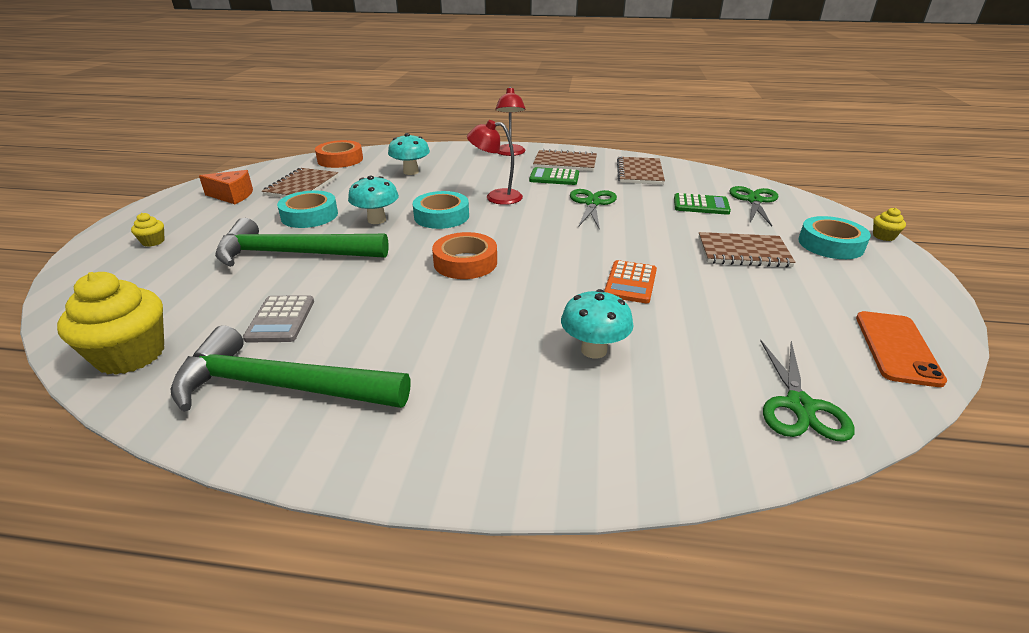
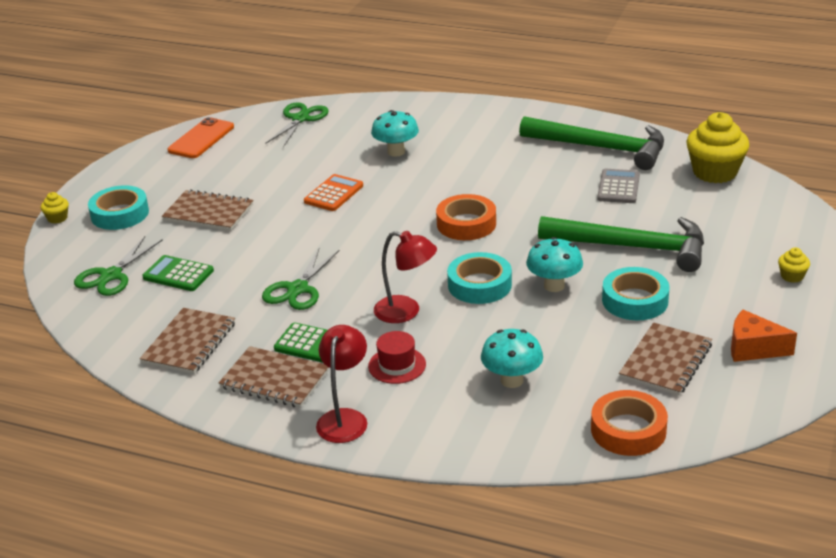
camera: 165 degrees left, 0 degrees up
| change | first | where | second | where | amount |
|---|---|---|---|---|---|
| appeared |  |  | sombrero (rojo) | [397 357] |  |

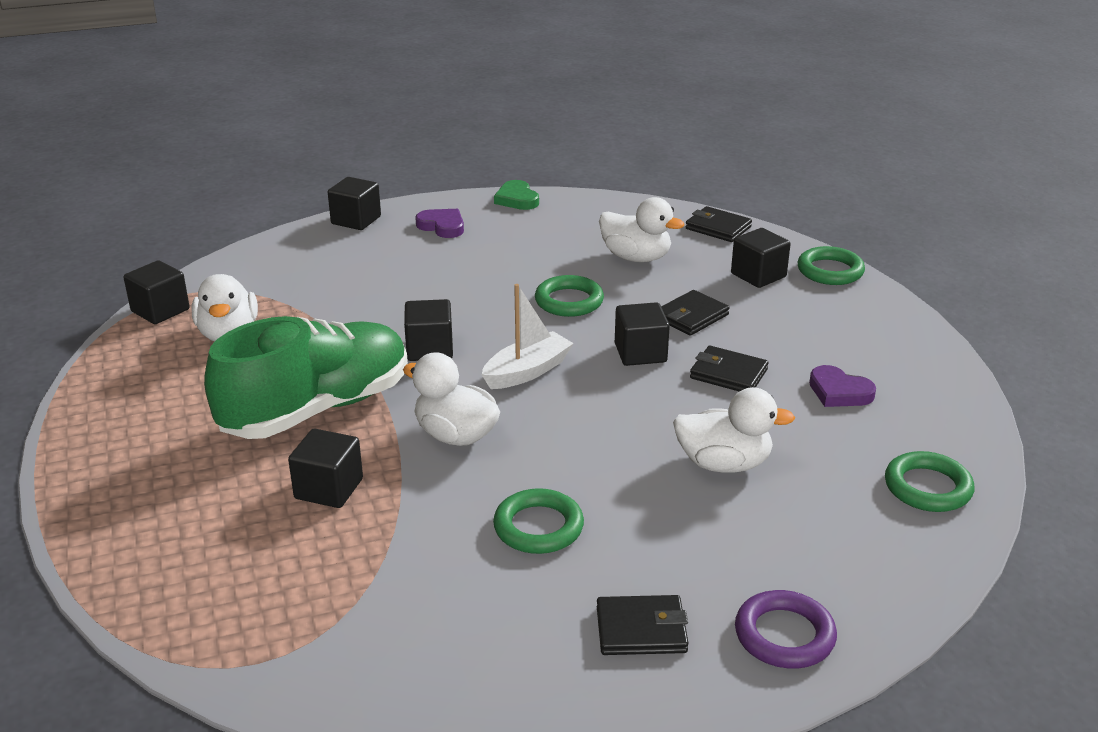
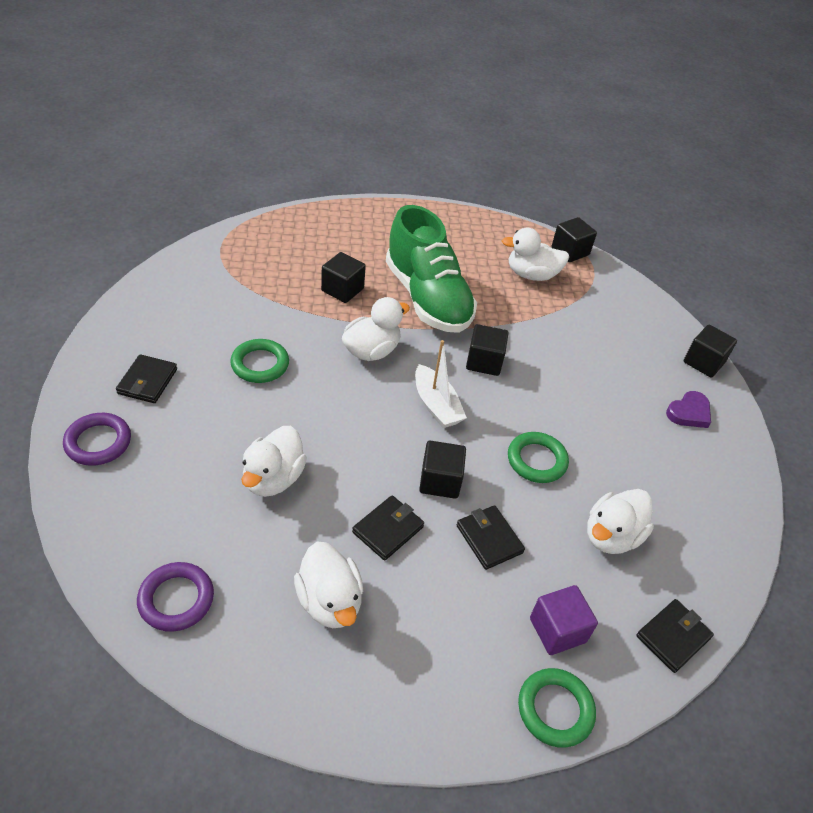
camera: 100 degrees right, 15 degrees up
| change | first | where | second | where | amount |
|---|---|---|---|---|---|
| missing | corazón (verde) | [516 195] |  |  |  |
| colour | cubo (negro) | [761 258] | cubo (morado) | [564 620] |  |
| exchanged | corazón (morado) | [842 386] | pato (blanco) | [328 585] |  |
| colour | anillo (verde) | [929 481] | anillo (morado) | [175 597] |  |

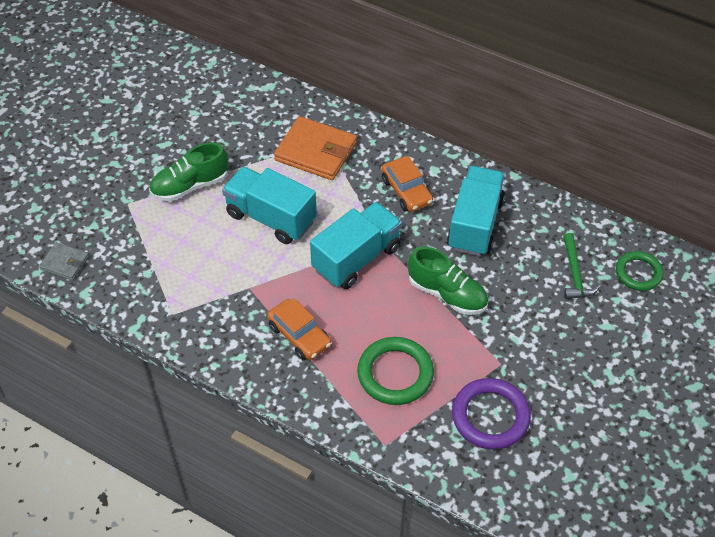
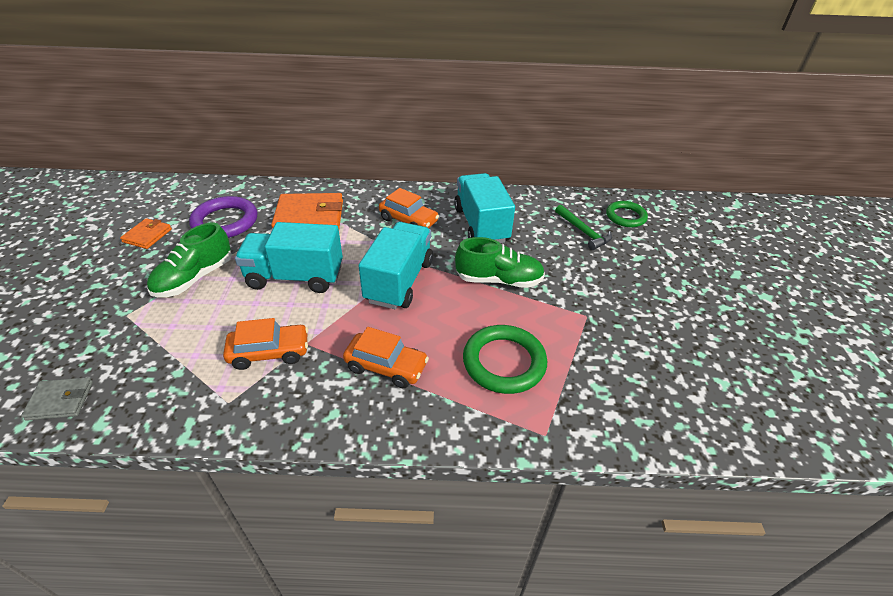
camera: 30 degrees left, 10 degrees down
| change | first | where | second | where | amount |
|---|---|---|---|---|---|
| relocated | anillo (morado) | [491 414] |  | [223 217] |  |
| appeared |  |  | cartera (naranja) | [146 233] |  |
| appeared |  |  | coche (naranja) | [265 344] |  |

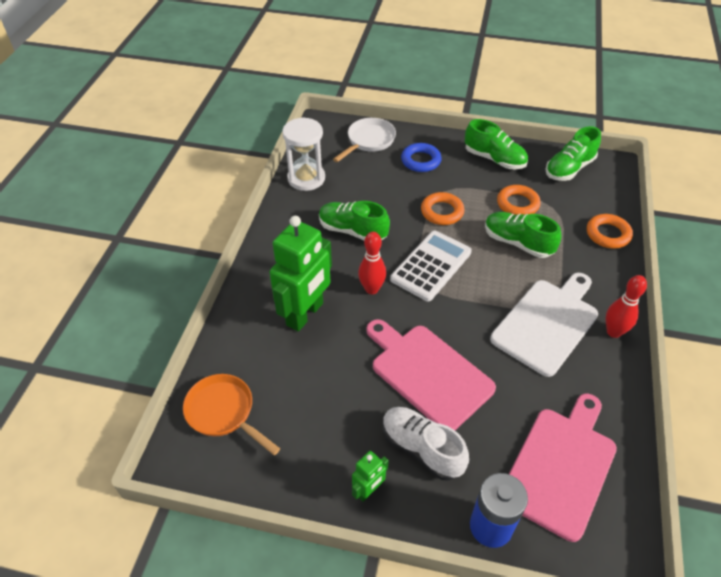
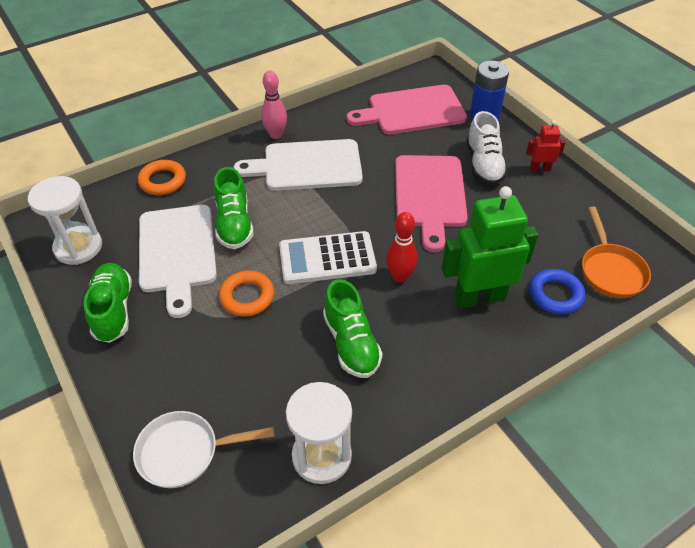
camera: 135 degrees left, 0 degrees up
| change | first | where | second | where | amount |
|---|---|---|---|---|---|
| colour | robot (verde) | [370 476] | robot (rojo) | [545 145] |  |
| relocated | anillo (azul) | [421 157] |  | [557 292] |  |
| exchanged | anillo (naranja) | [519 200] | tabla de cortar (blanco) | [178 261] |  |
| exchanged | zapato (verde) | [573 153] | reloj de arena (blanco) | [65 220] |  |
| colour | bolo (rojo) | [626 306] | bolo (rosa) | [274 105] |  |

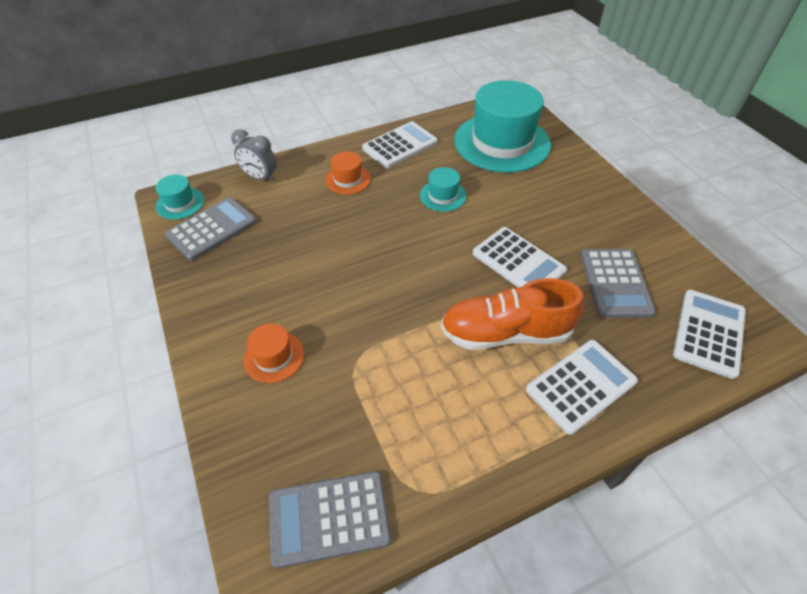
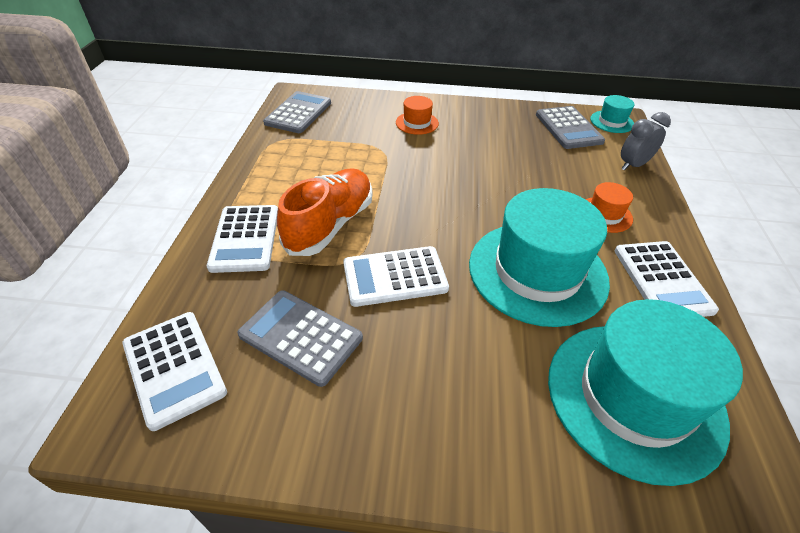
camera: 120 degrees right, 5 degrees down
| change | first | where | second | where | amount |
|---|---|---|---|---|---|
| size | sombrero (turquesa) | [443 189] |  | [539 257] | x2.27 |

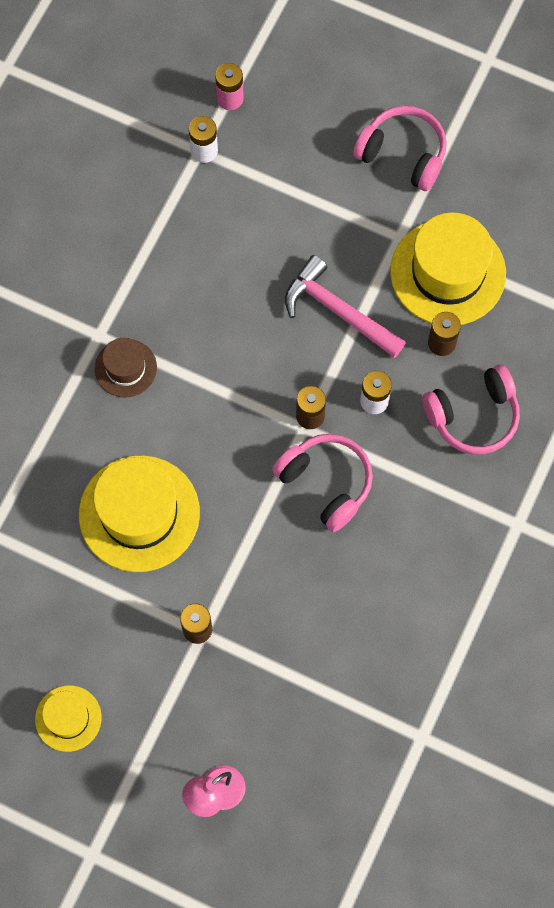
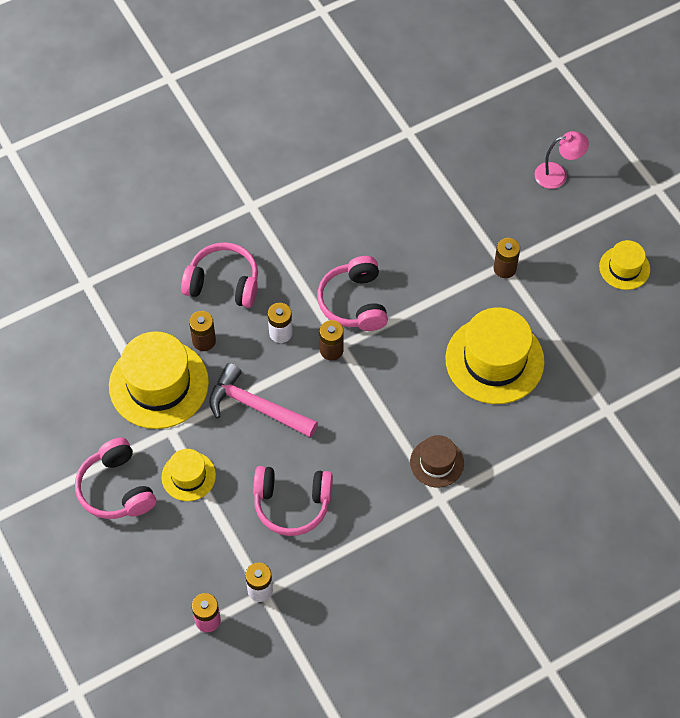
camera: 145 degrees left, 10 degrees down
| change | first | where | second | where | amount |
|---|---|---|---|---|---|
| spun | martillo (rosa) | [345 306] |  | [263 400] | 135 degrees clockwise |
| appeared |  |  | sombrero (amarillo) | [188 475] |  |
| appeared |  |  | auriculares (rosa) | [293 501] |  |

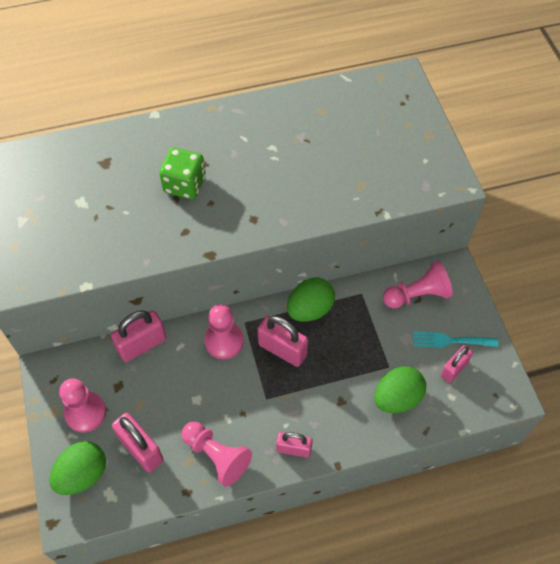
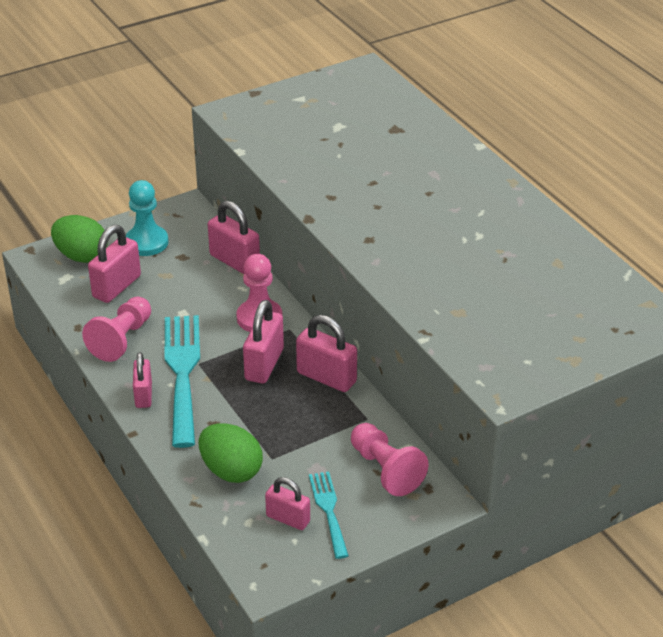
camera: 75 degrees right, 20 degrees down
| change | first | where | second | where | amount |
|---|---|---|---|---|---|
| colour | peón (rosa) | [82 405] | peón (turquesa) | [147 218] |  |
| missing | dado (verde) | [182 173] |  |  |  |
| exchanged | huevo (verde) | [311 299] | candado (rosa) | [326 353] |  |
| appeared |  |  | tenedor (turquesa) | [182 381] |  |

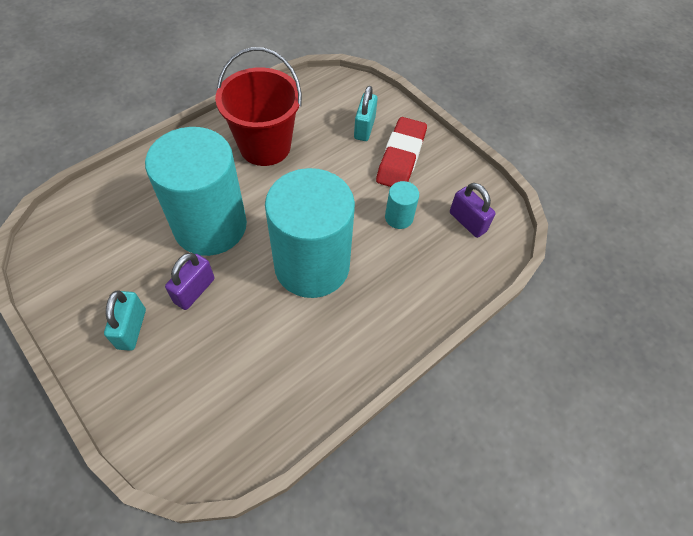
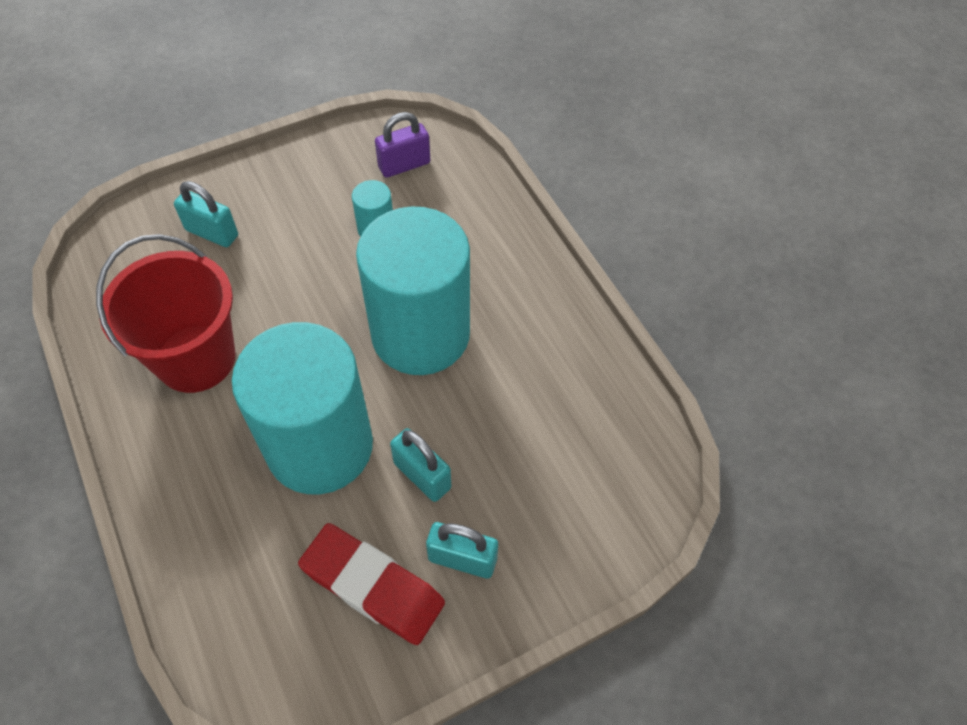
camera: 75 degrees left, 0 degrees up
| change | first | where | second | where | amount |
|---|---|---|---|---|---|
| colour | candado (morado) | [190 281] | candado (turquesa) | [420 465] |  |
| relocated | goma de borrar (rojo) | [401 152] |  | [371 584] |  |

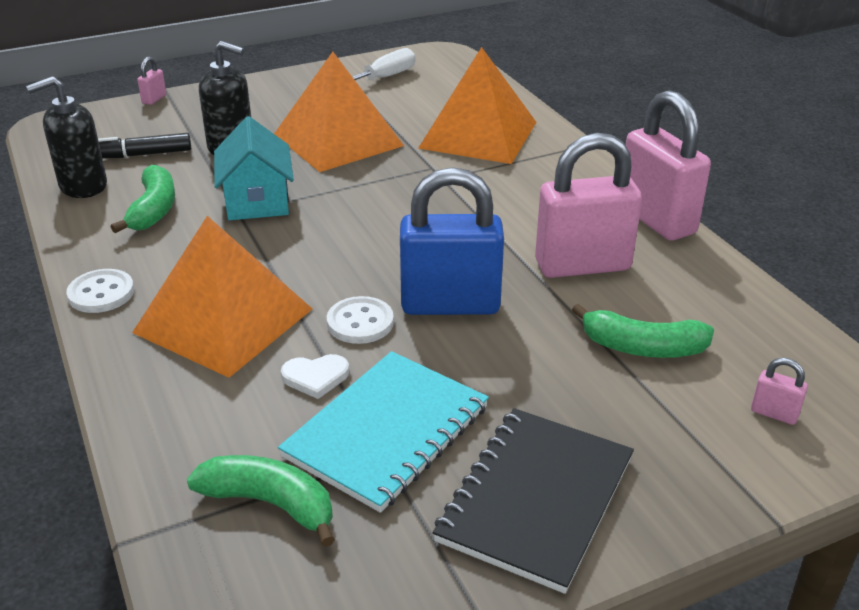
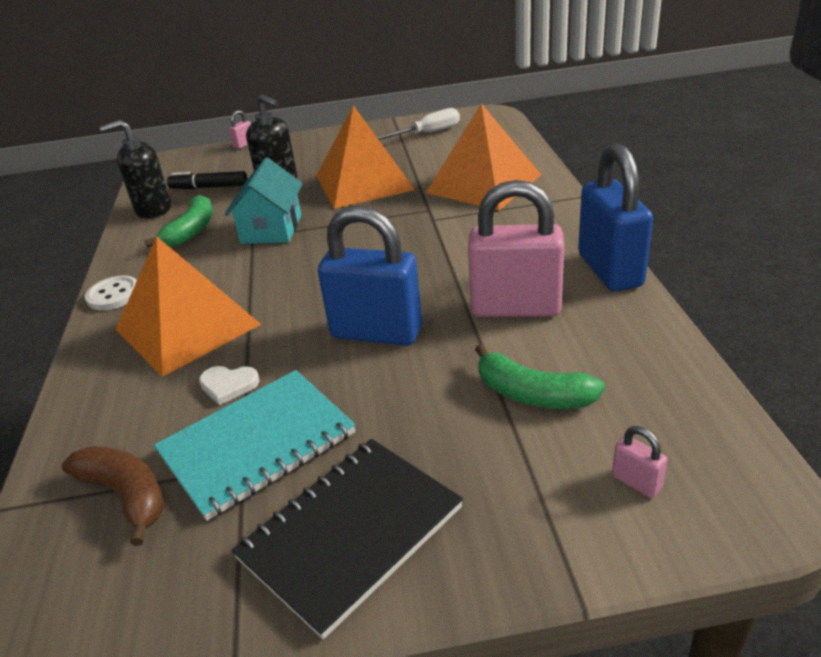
camera: 20 degrees right, 0 degrees up
| change | first | where | second | where | amount |
|---|---|---|---|---|---|
| colour | plátano (verde) | [261 501] | plátano (marrón) | [113 496] |  |
| missing | botón (blanco) | [360 320] |  |  |  |
| colour | candado (rosa) | [668 165] | candado (azul) | [615 217] |  |

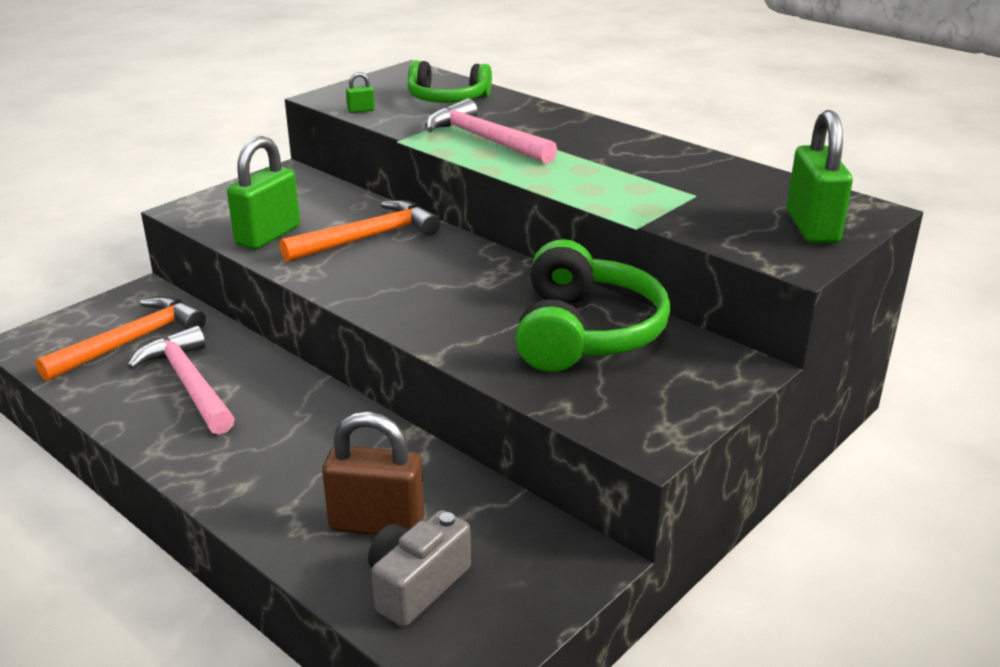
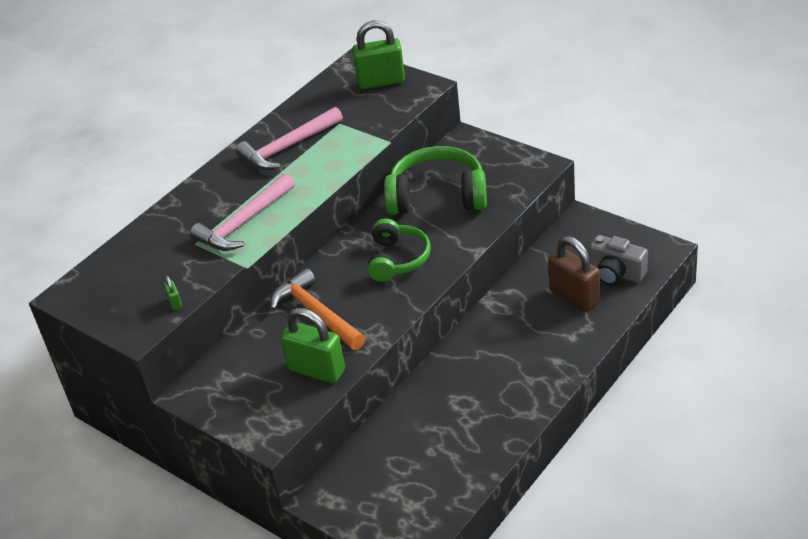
camera: 90 degrees left, 10 degrees up
| change | first | where | second | where | amount |
|---|---|---|---|---|---|
| missing | martillo (naranja) | [120 338] |  |  |  |
| relocated | martillo (rosa) | [181 380] |  | [289 138] |  |
| spun | candado (marrón) | [373 473] |  | [574 274] | 45 degrees counterclockwise |
| relocated | auriculares (verde) | [450 81] |  | [399 250] |  |

